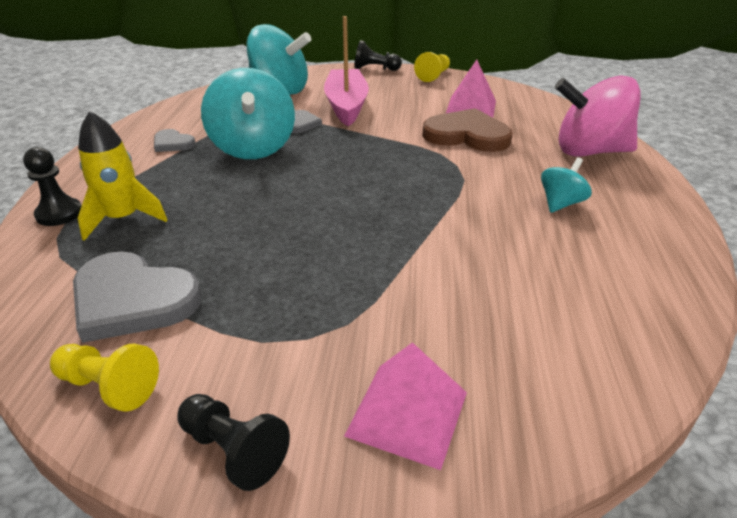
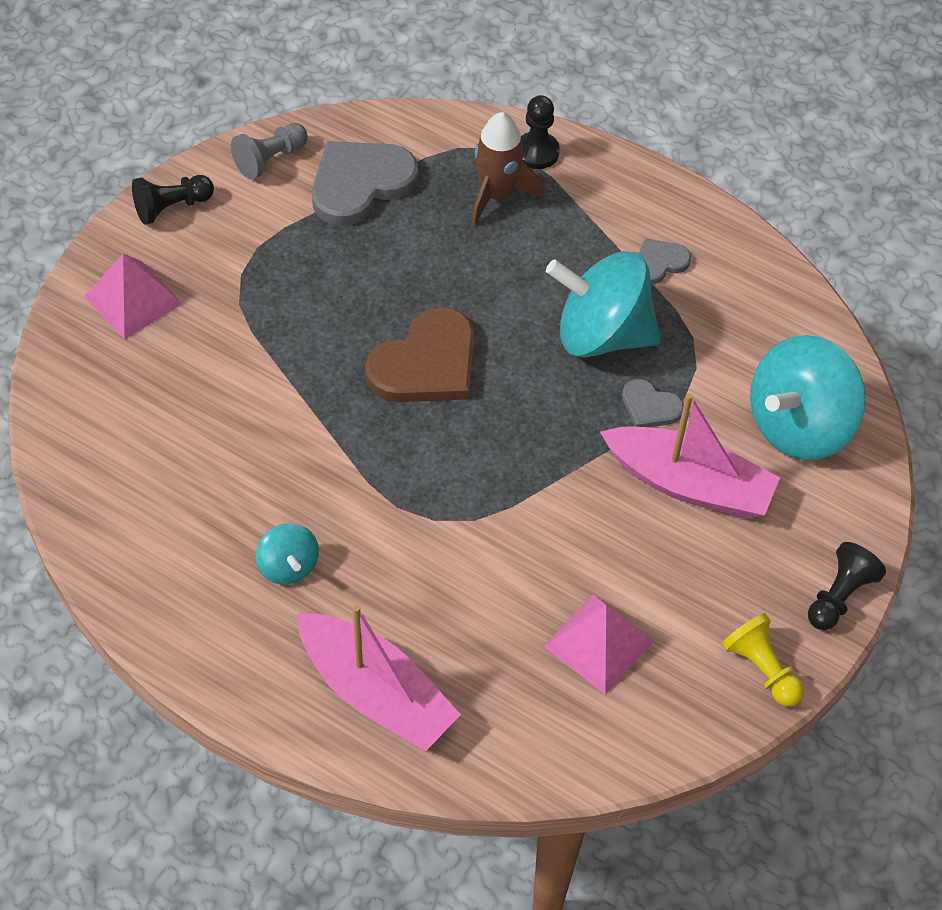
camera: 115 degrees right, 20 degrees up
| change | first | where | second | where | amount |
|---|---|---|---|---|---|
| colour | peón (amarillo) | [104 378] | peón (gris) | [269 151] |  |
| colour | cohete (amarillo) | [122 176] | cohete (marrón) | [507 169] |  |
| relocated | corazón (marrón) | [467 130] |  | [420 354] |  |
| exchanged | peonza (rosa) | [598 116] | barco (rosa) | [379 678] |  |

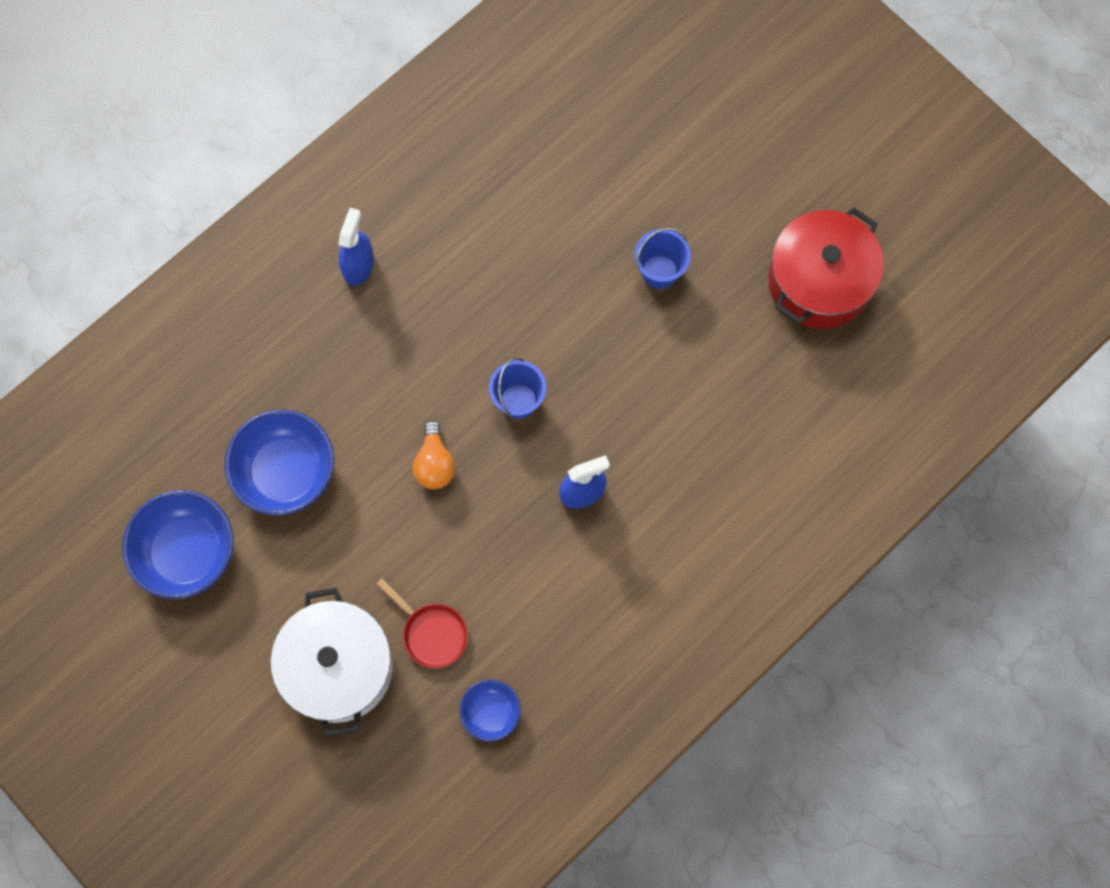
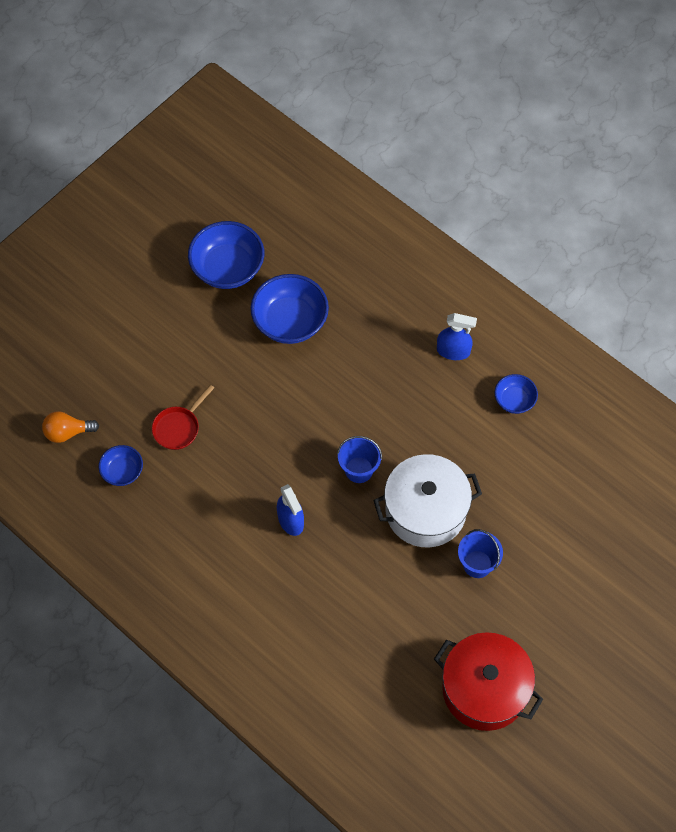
camera: 85 degrees right, 10 degrees down
| change | first | where | second | where | amount |
|---|---|---|---|---|---|
| relocated | olla (blanco) | [332 662] |  | [427 500] |  |
| relocated | bombilla (naranja) | [434 454] |  | [70 427] |  |
| appeared |  |  | cuenco (azul) | [516 394] |  |

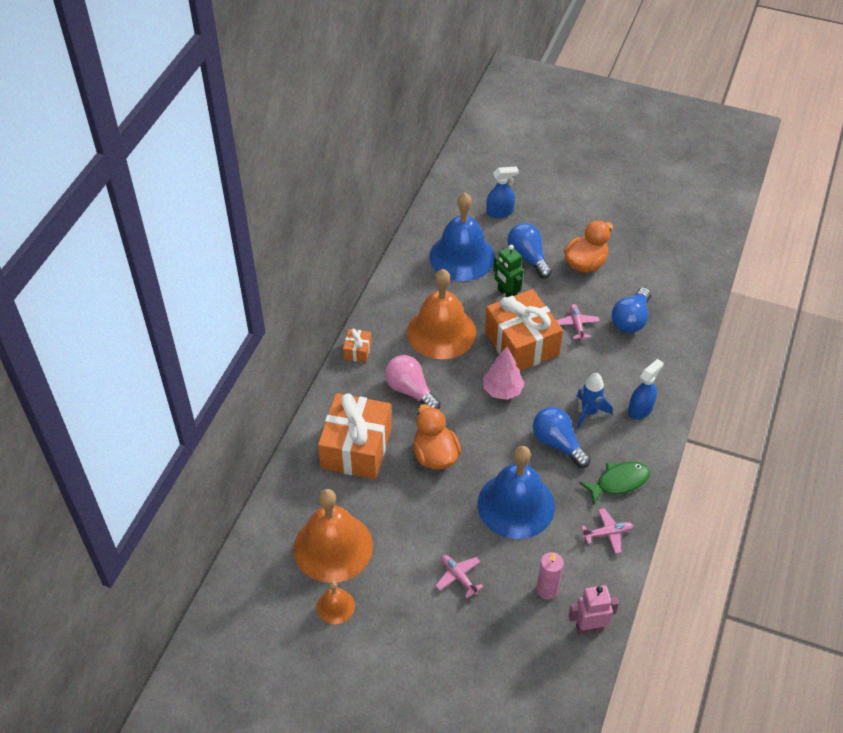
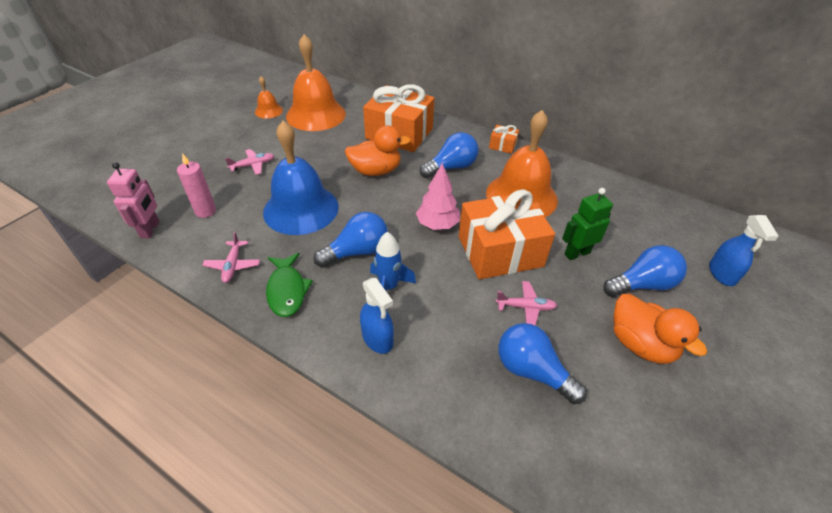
camera: 100 degrees right, 5 degrees down
| change | first | where | second | where | amount |
|---|---|---|---|---|---|
| colour | bombilla (rosa) | [413 382] | bombilla (azul) | [449 155] |  |
| missing | campana (azul) | [462 236] |  |  |  |

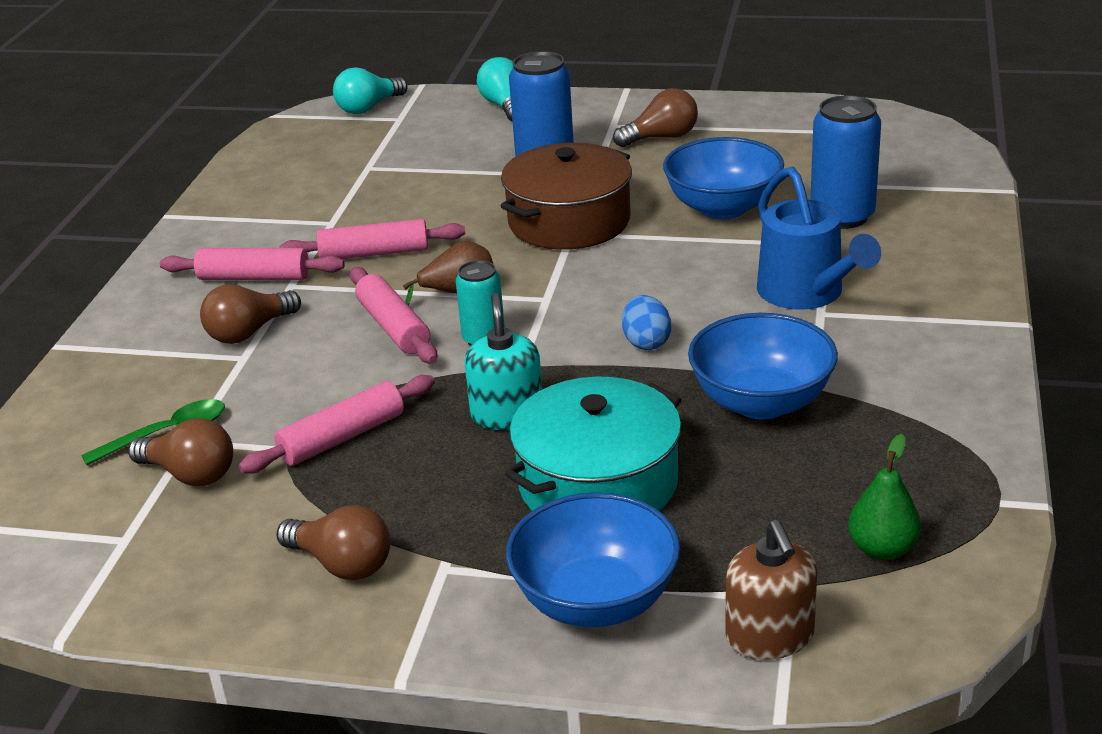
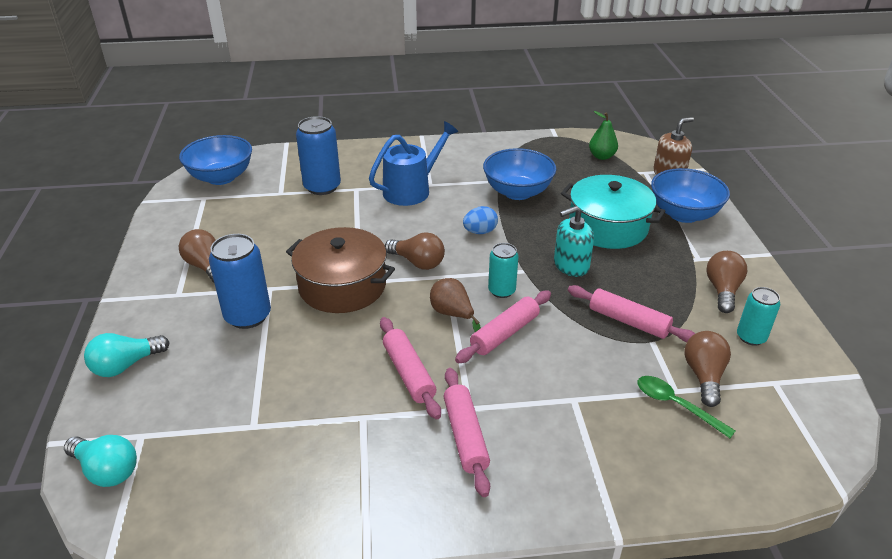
camera: 110 degrees left, 5 degrees up
| change | first | where | second | where | amount |
|---|---|---|---|---|---|
| relocated | bombilla (marrón) | [250 314] |  | [415 251] |  |
| relocated | cuenco (azul) | [723 178] |  | [215 160] |  |
| appeared |  |  | lata (turquesa) | [758 316] |  |

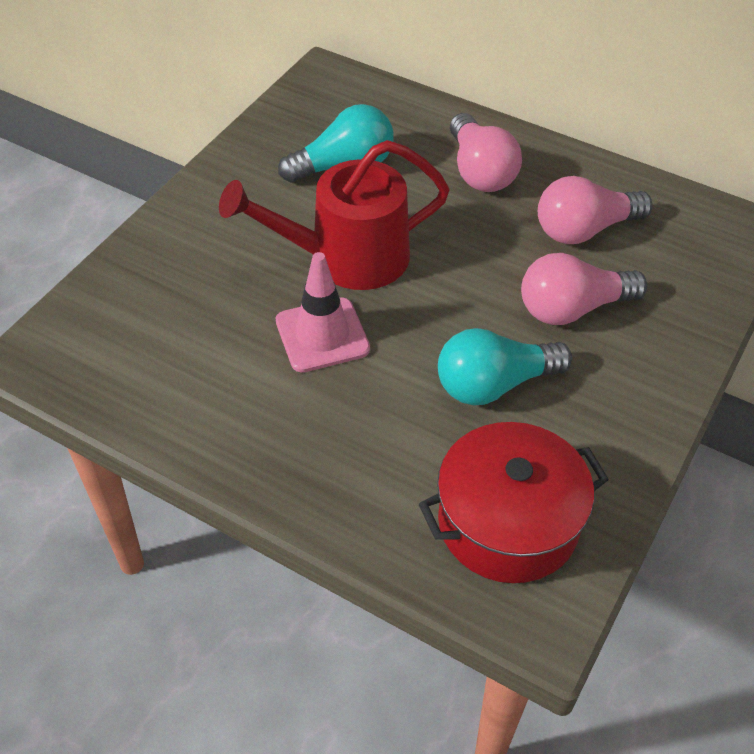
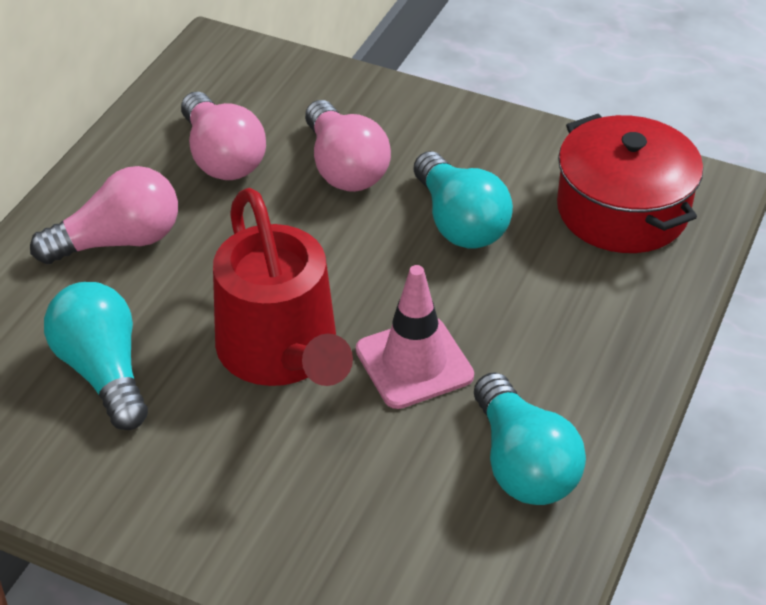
camera: 95 degrees left, 5 degrees down
| change | first | where | second | where | amount |
|---|---|---|---|---|---|
| appeared |  |  | bombilla (turquesa) | [530 438] |  |

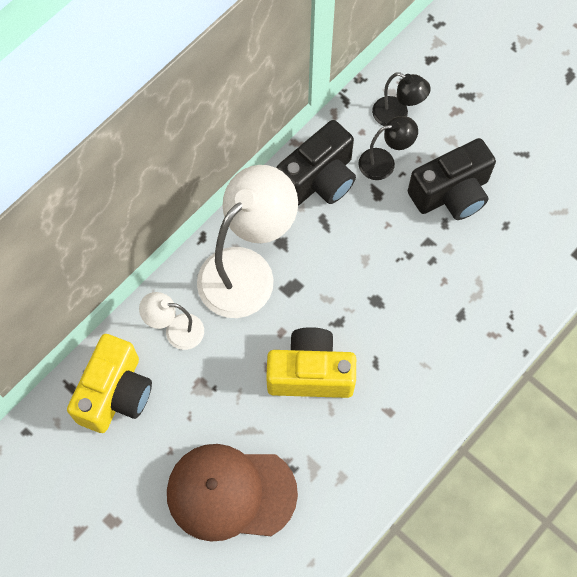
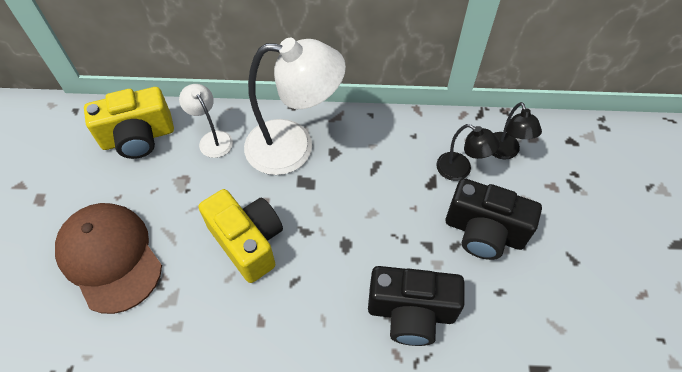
camera: 50 degrees right, 10 degrees down
| change | first | where | second | where | amount |
|---|---|---|---|---|---|
| relocated | cámara (negro) | [316 162] |  | [416 306] |  |

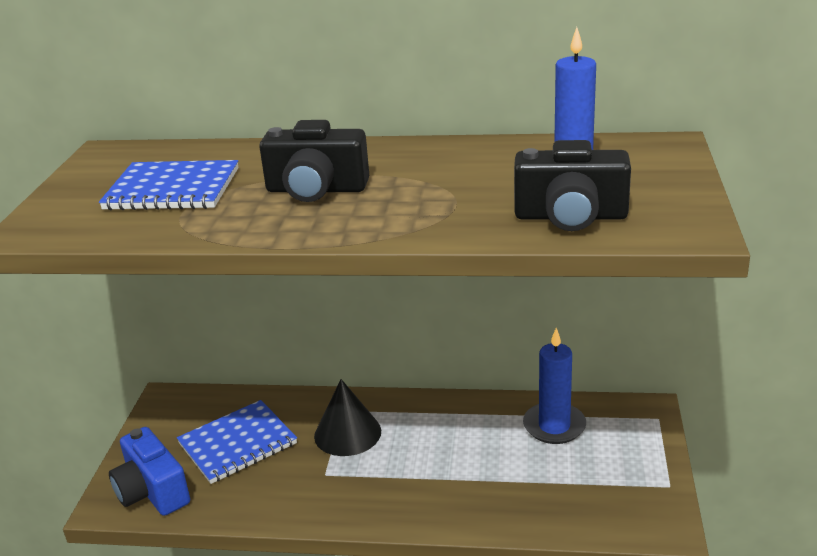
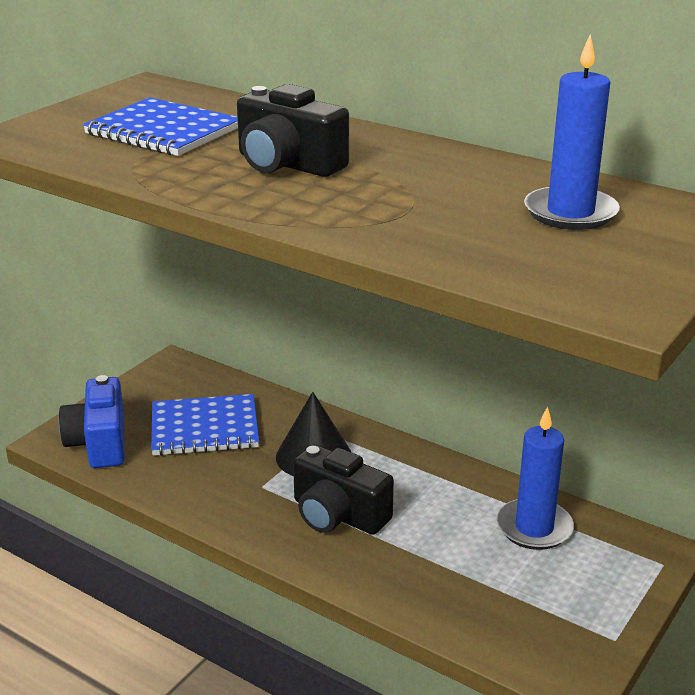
camera: 25 degrees right, 0 degrees up
| change | first | where | second | where | amount |
|---|---|---|---|---|---|
| relocated | cámara (negro) | [572 185] |  | [343 489] |  |

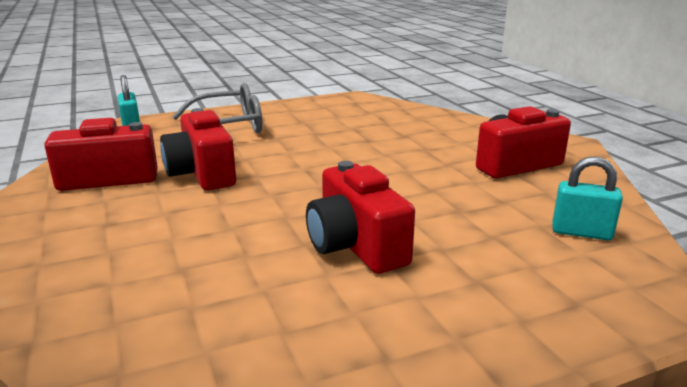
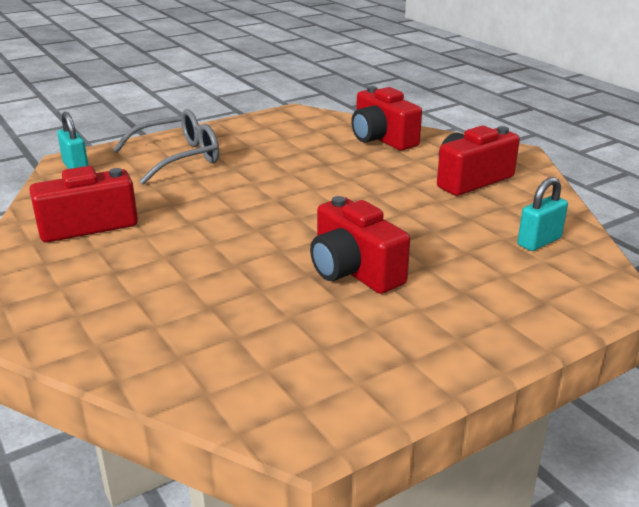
camera: 10 degrees left, 5 degrees up
| change | first | where | second | where | amount |
|---|---|---|---|---|---|
| relocated | cámara (rojo) | [198 149] |  | [386 118] |  |
| spun | candado (turquesa) | [587 198] |  | [542 214] | 45 degrees counterclockwise |

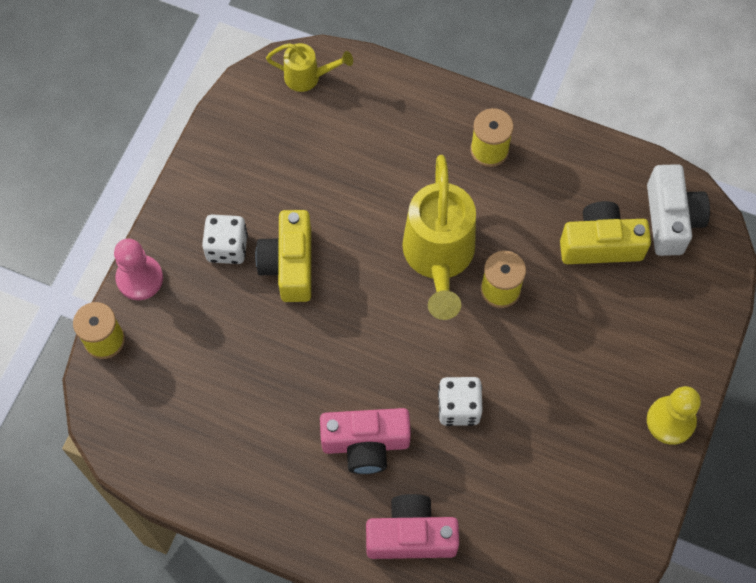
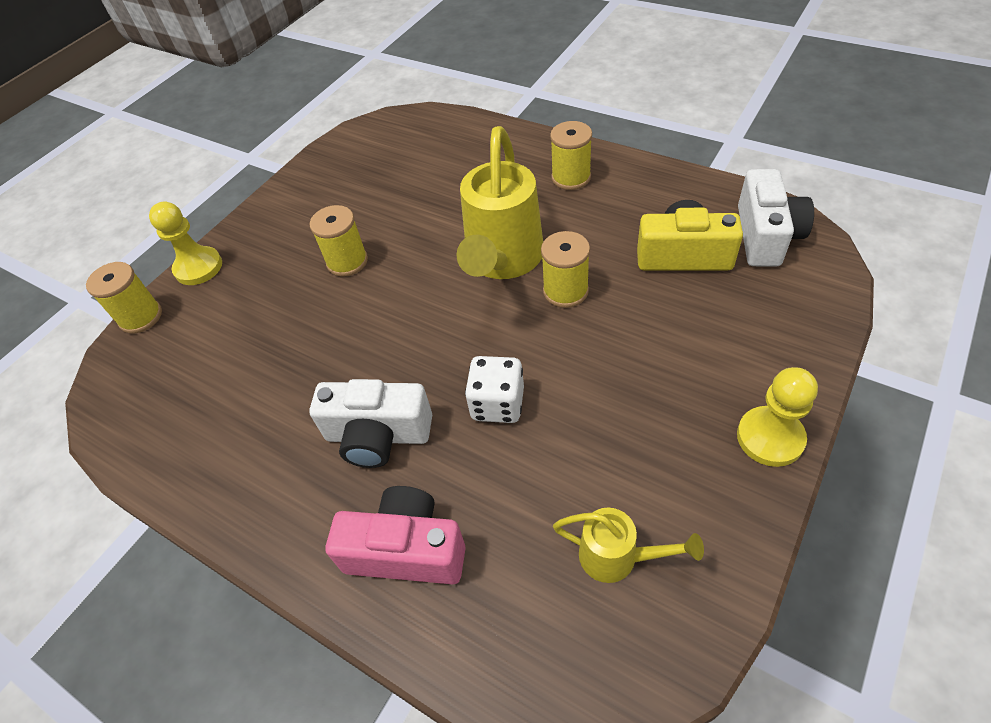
camera: 15 degrees right, 15 degrees down
| change | first | where | second | where | amount |
|---|---|---|---|---|---|
| colour | peón (rosa) | [138 269] | peón (amarillo) | [185 243] |  |
| missing | dado (blanco) | [225 239] |  |  |  |
| exchanged | cámara (amarillo) | [283 256] | carrete (amarillo) | [339 241] |  |
| relocated | regadera (amarillo) | [309 67] |  | [628 545] |  |
| colour | cámara (rosa) | [365 441] | cámara (blanco) | [371 423] |  |

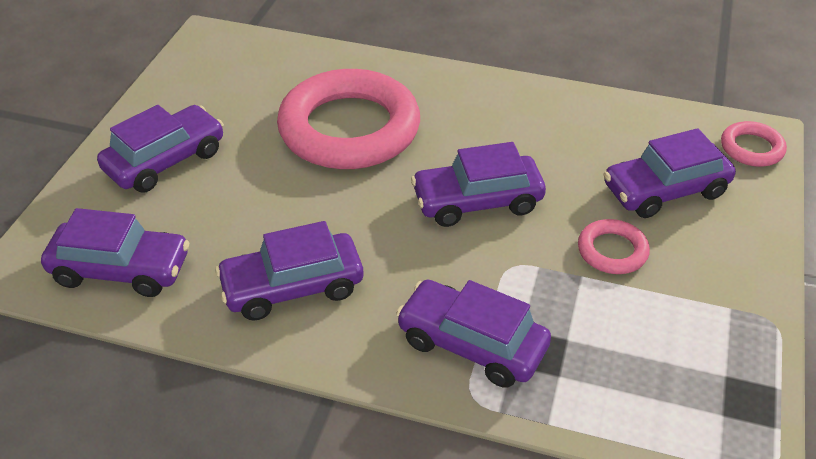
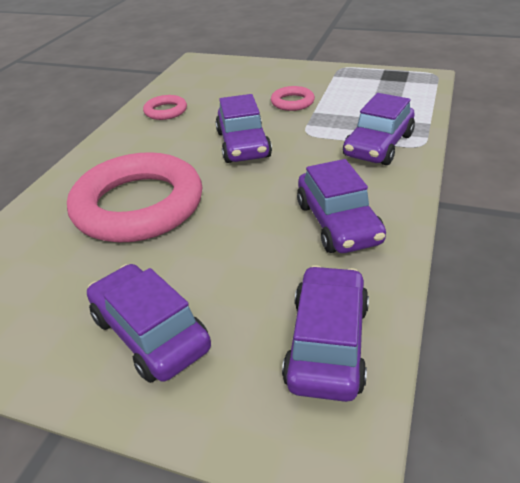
camera: 85 degrees left, 5 degrees down
| change | first | where | second | where | amount |
|---|---|---|---|---|---|
| missing | coche (morado) | [670 173] |  |  |  |
| relocated | anillo (rosa) | [754 144] |  | [165 107] |  |

